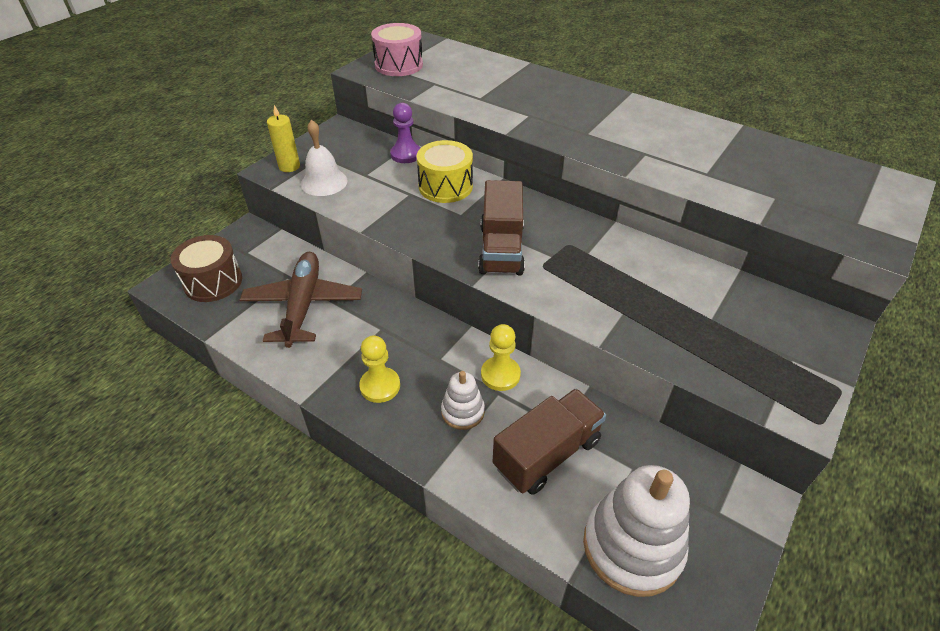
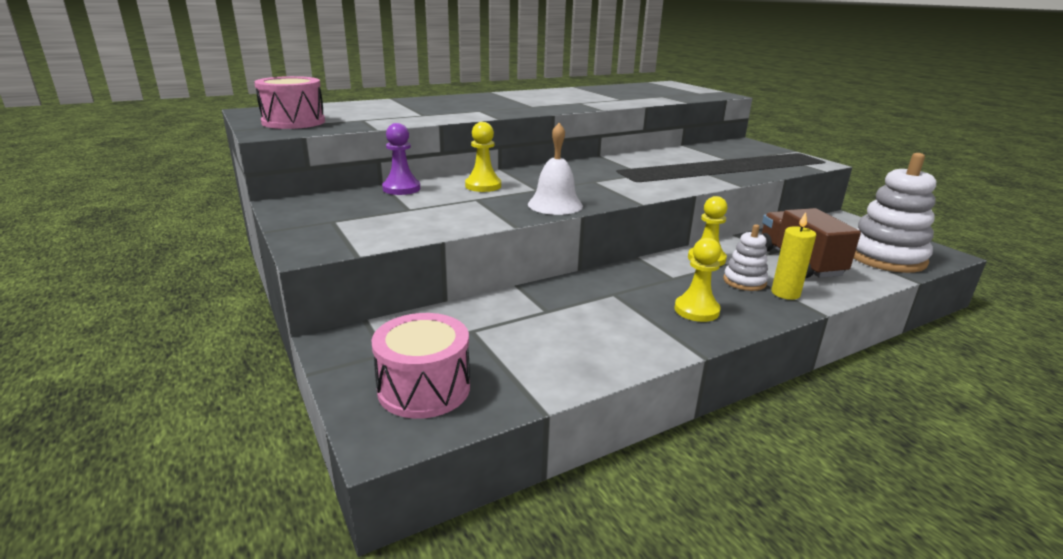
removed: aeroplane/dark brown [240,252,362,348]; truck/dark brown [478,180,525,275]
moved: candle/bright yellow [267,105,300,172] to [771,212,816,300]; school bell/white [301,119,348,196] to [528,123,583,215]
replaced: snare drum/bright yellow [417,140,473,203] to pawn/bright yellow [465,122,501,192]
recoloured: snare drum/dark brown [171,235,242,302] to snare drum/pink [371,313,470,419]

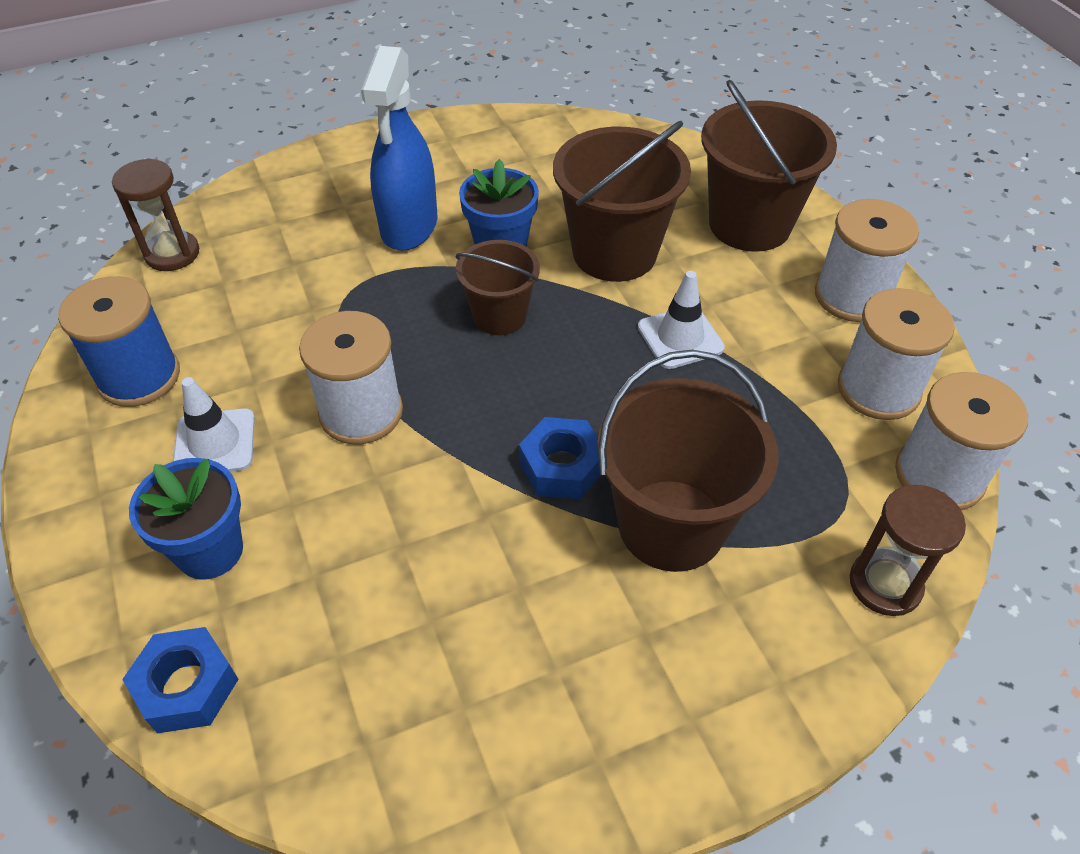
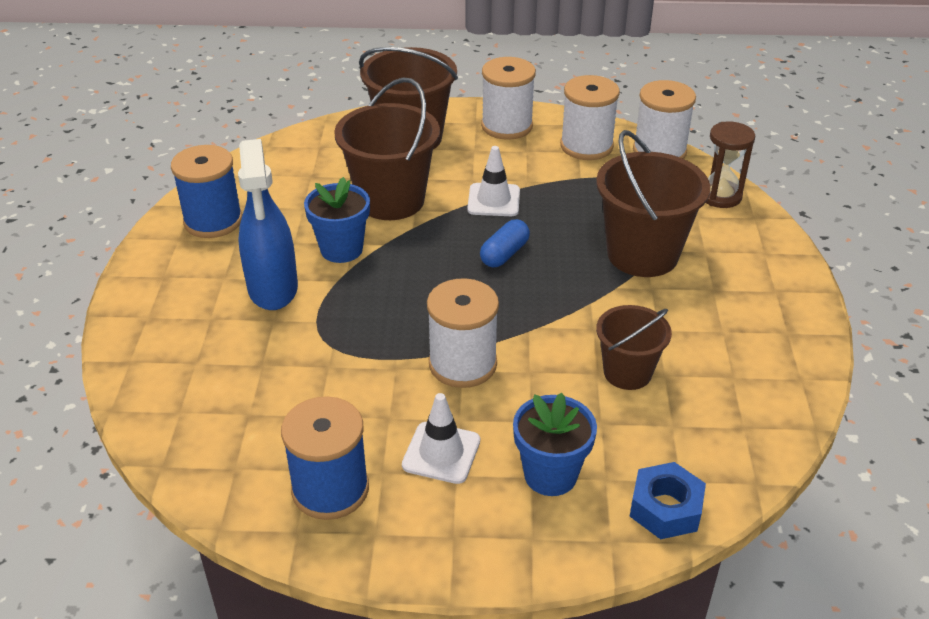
removed: hourglass/dark brown [112,158,199,271]; nut/blue [519,417,601,499]
added: spool/blue [171,145,243,238]; pill shape/blue [480,219,530,267]
moved: sand bucket/dark brown [456,240,540,335] to [596,305,672,390]
turned: spray bottle/blue [361,46,437,251] = [238,139,298,310] 45 degrees clockwise

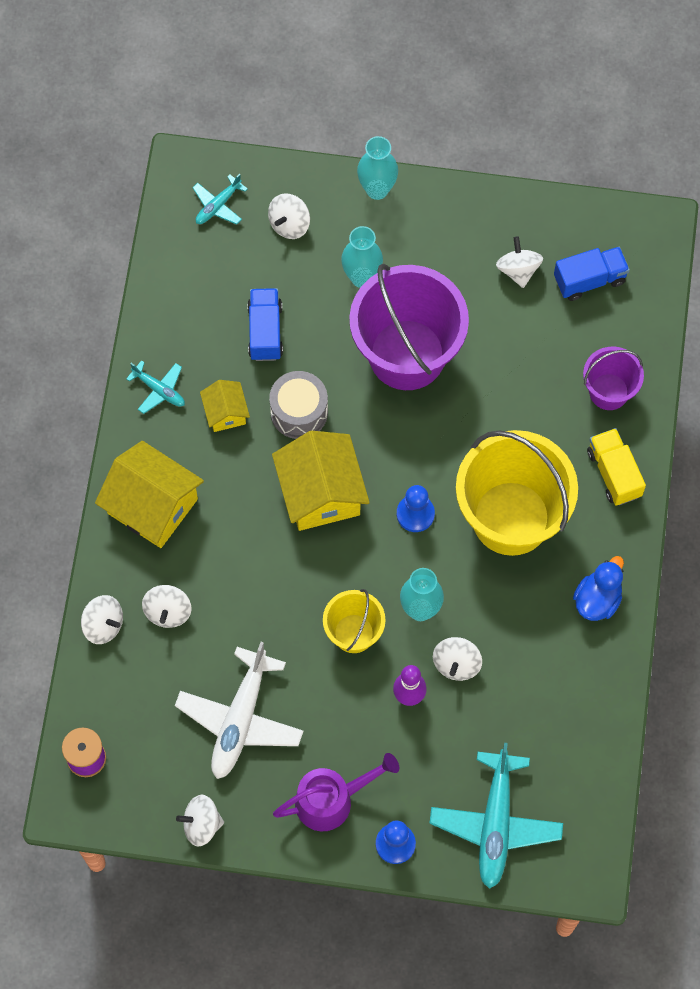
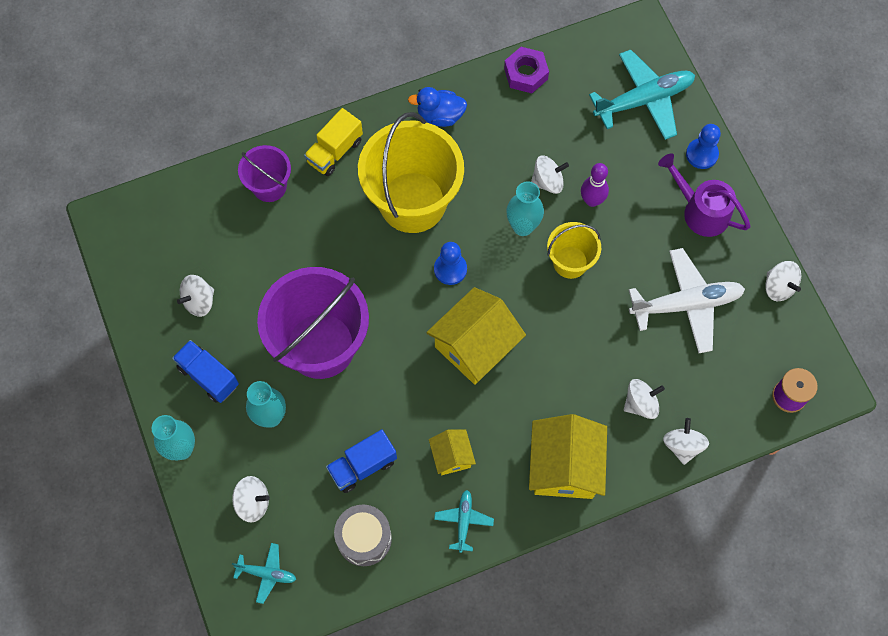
added: nut/purple [504,47,549,93]
moved: snare drum/ash-grey [269,371,328,439] to [334,504,392,566]; truck/blue [554,247,630,301] to [172,340,239,403]
turned: house/bright yellow [200,380,250,432] = [429,429,476,475] 60 degrees counterclockwise

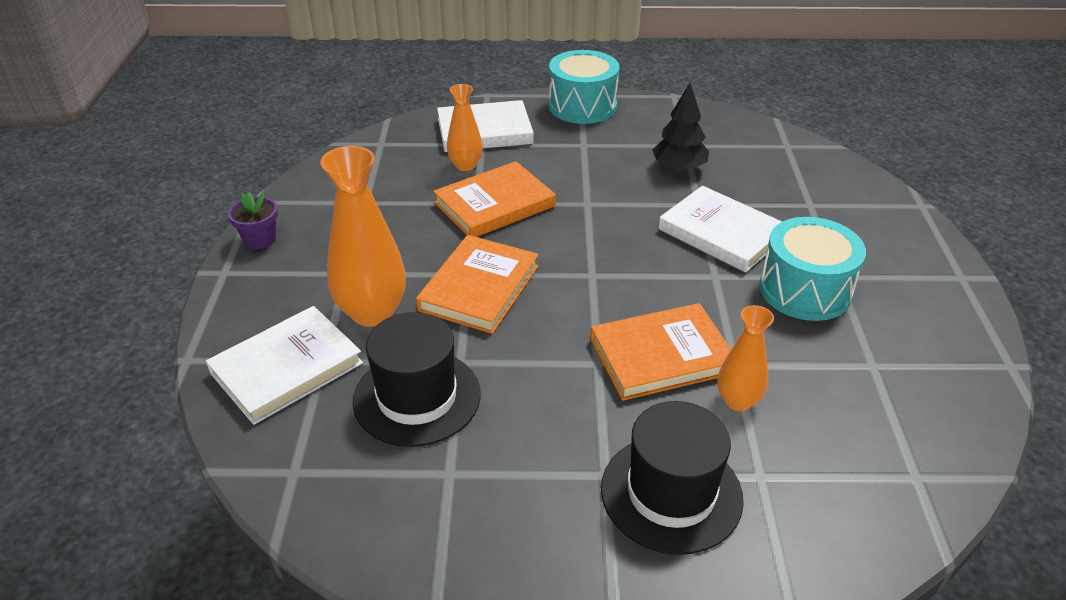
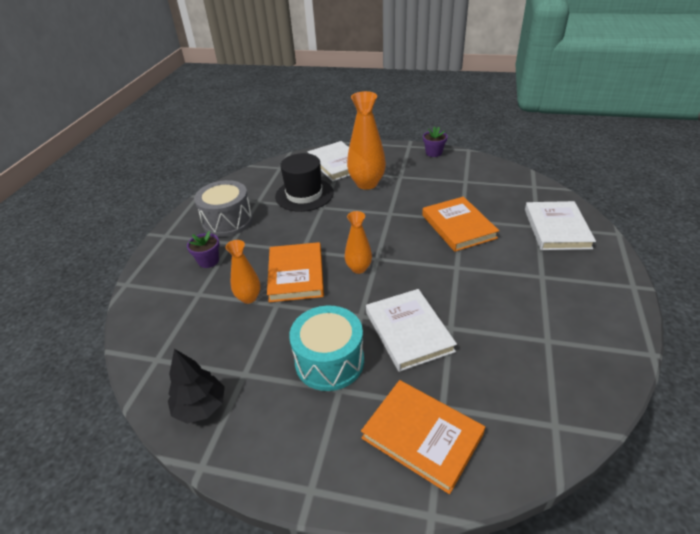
removed: snare drum/aqua [549,50,619,124]
added: snare drum/ash-grey [194,180,253,237]
moved: book/orange [416,235,539,334] to [361,380,485,494]; vase/orange [447,84,483,171] to [345,211,372,274]; toy tree/black [652,83,709,172] to [168,349,225,424]
replaced: hat/black [601,401,744,555] to flower pot/purple [187,231,220,268]
turned: book/white [658,186,782,273] = [366,289,457,372] 75 degrees counterclockwise

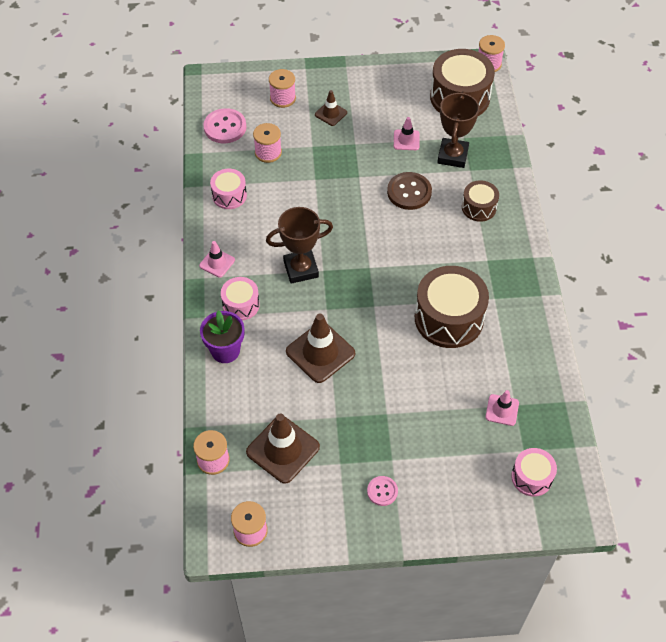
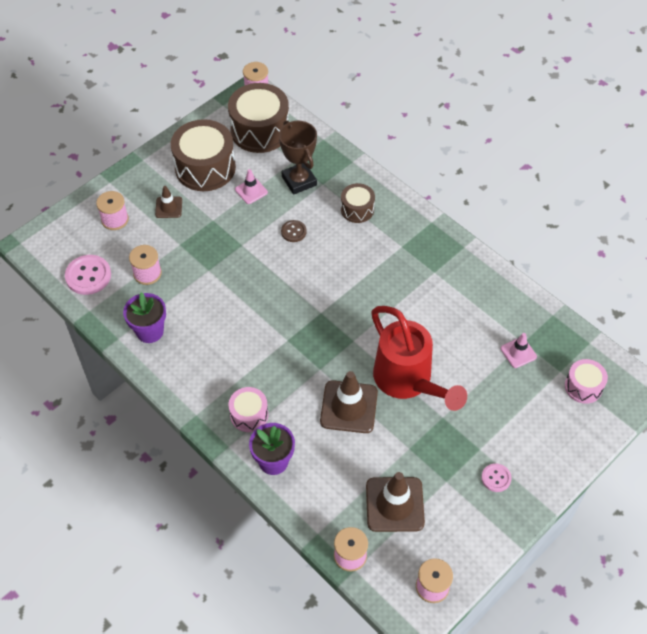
removed: safety cone/pink [199,241,235,278]; trophy/dark brown [266,207,333,284]
added: watering pot/scarlet [371,306,467,411]
moved: snare drum/dark brown [415,266,489,348] to [171,119,236,191]
replaced: snare drum/pink [210,169,247,209] to flower pot/purple [123,292,166,343]
resized: sewing button/dark brown [387,172,432,210] = [281,220,307,242] x0.58

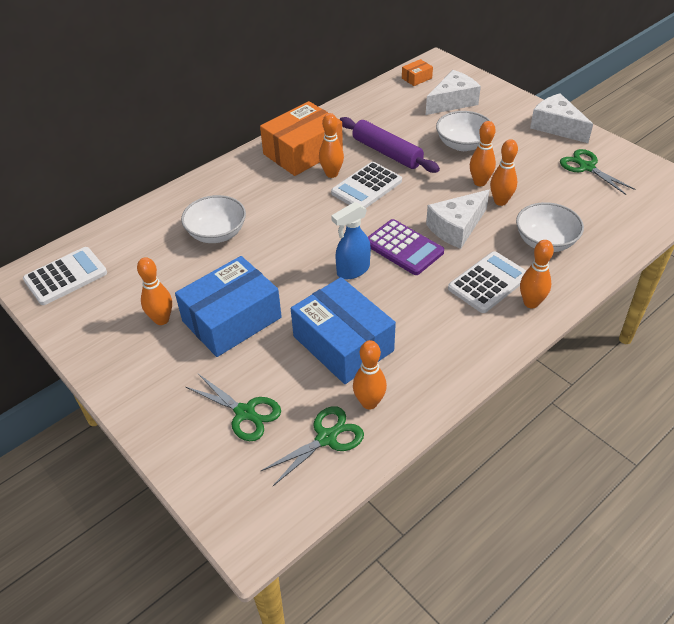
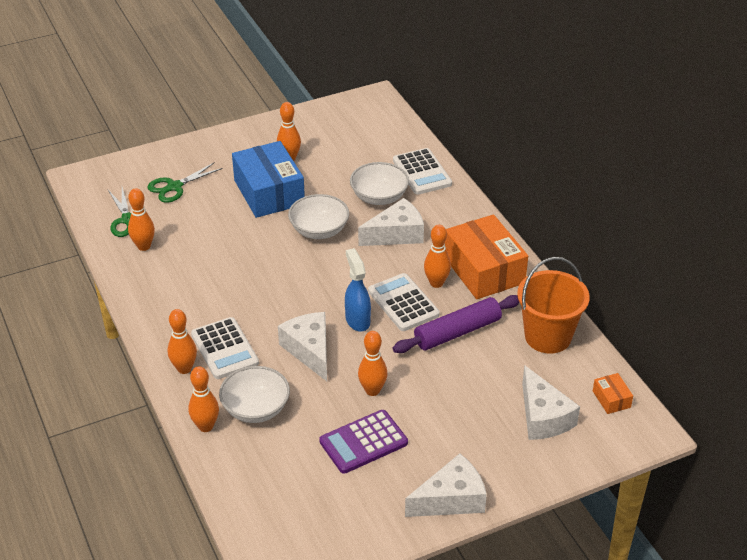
removed: parcel/blue [291,277,396,384]; pair of scissors/green [560,149,636,195]
added: piece of cheese/white [358,198,424,246]; sand bucket/orange [517,257,590,354]
moved: adding machine/white [23,247,107,305] to [393,148,452,195]; spray bottle/blue [331,202,371,279] to [345,248,371,332]; adding machine/purple [368,219,444,275] to [320,410,408,474]; serving bowl/white [436,111,490,151] to [288,194,349,239]; tenpin/orange [490,139,518,206] to [188,366,219,432]

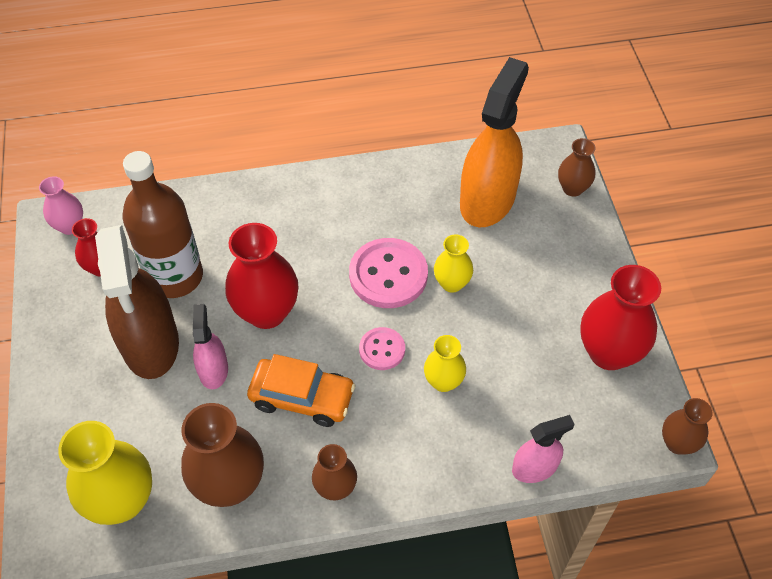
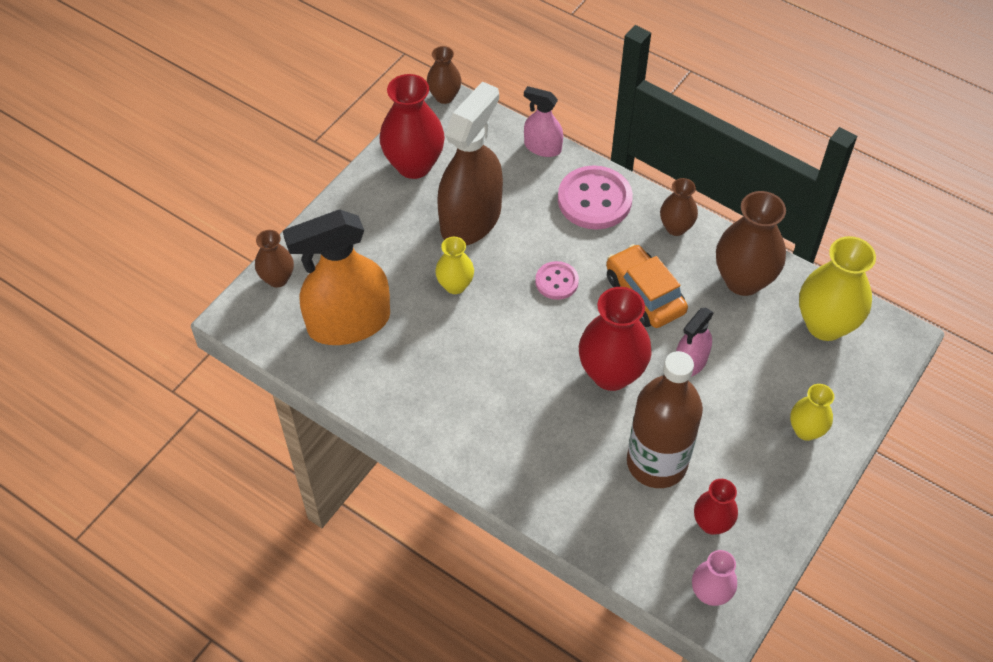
moved: spray bottle/dark brown [95,225,179,379] to [437,82,503,245]; sewing button/pink [349,238,428,308] to [558,165,633,230]; vase/bright yellow [424,335,466,392] to [790,384,834,441]

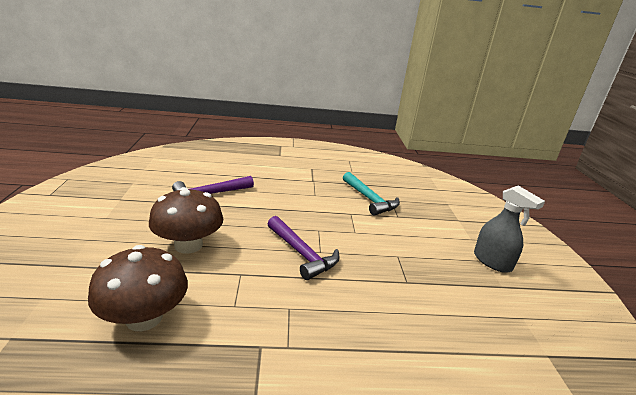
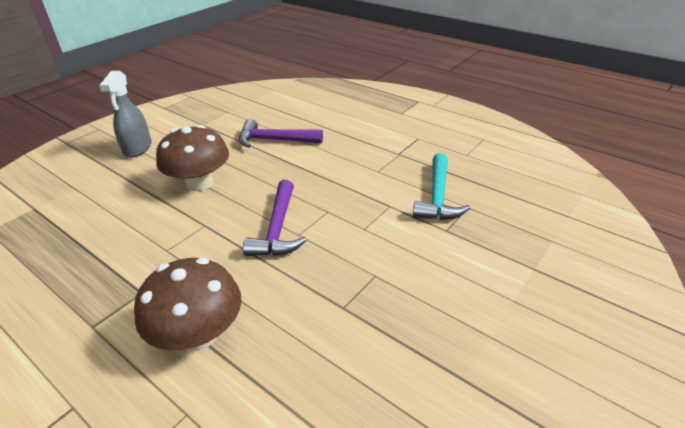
moved: fungus/dark brown [88,245,188,331] to [134,257,242,351]; spray bottle/ash-grey [474,186,545,273] to [99,71,151,158]

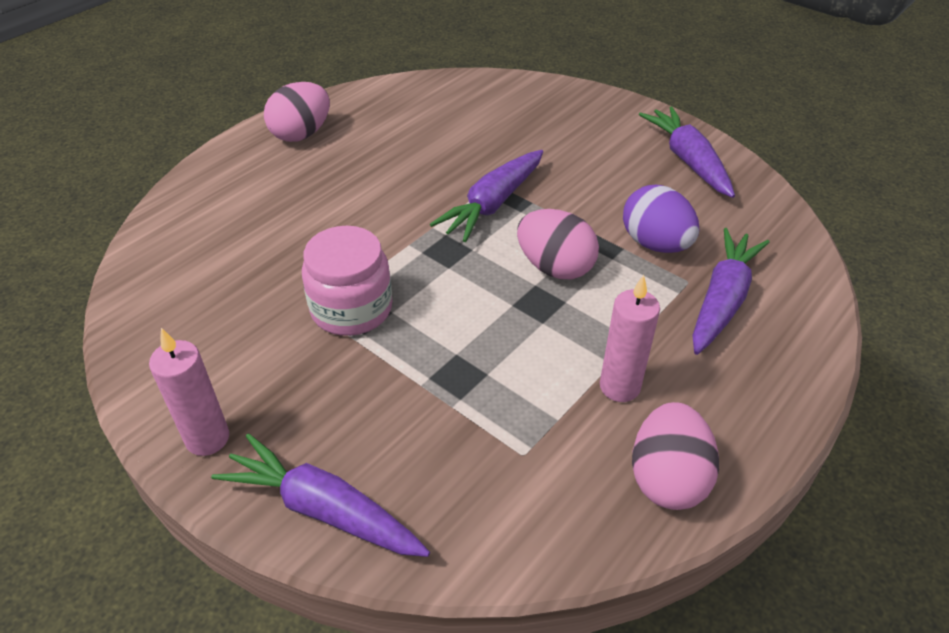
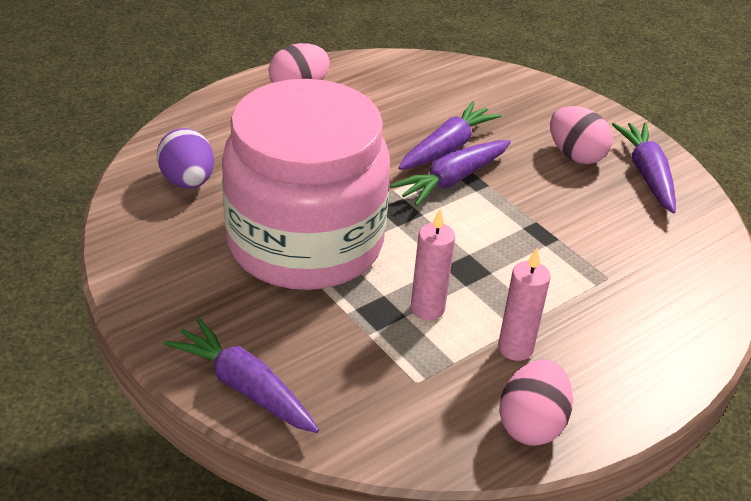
moved: candle/pink [149,328,229,456] to [411,208,455,321]; egg shape/pink [517,209,599,279] to [550,106,613,164]; egg shape/purple [623,185,699,253] to [157,128,214,189]; root vegetable/purple [692,228,770,355] to [398,101,502,170]
resized: jar/pink [302,226,392,336] = [222,79,390,290] x2.19

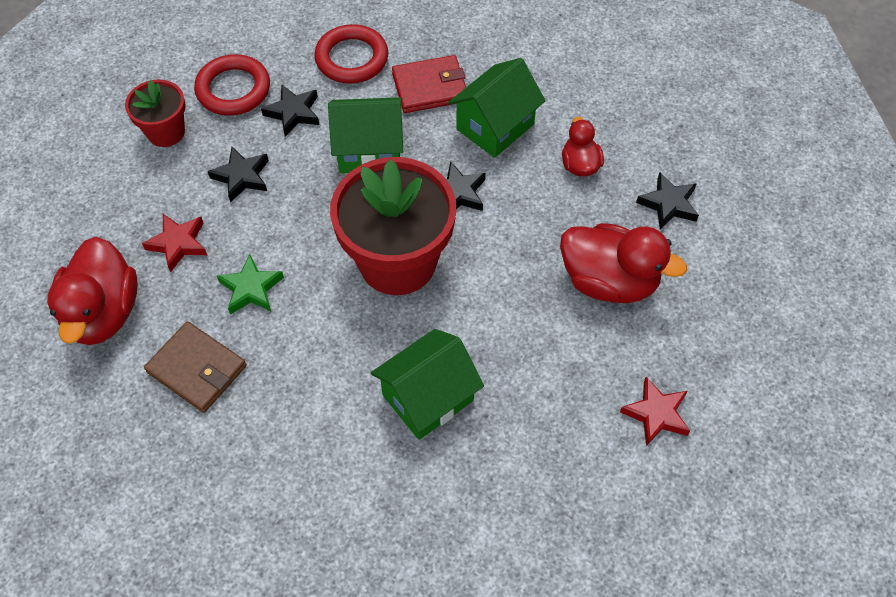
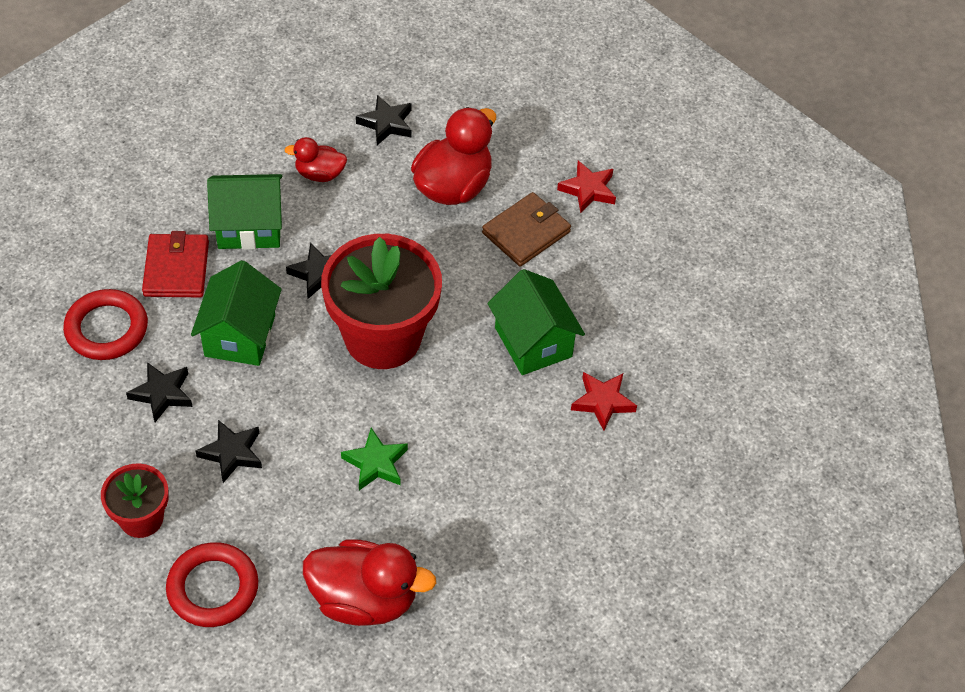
moved: five-pointed star/scarlet [142,214,207,272] to [571,372,637,431]; billfold/dark brown [144,321,246,413] to [482,192,571,267]; hoop/scarlet [194,54,270,116] to [166,542,258,627]
turned: house/green [448,58,546,158] = [207,174,283,250] 60 degrees counterclockwise

